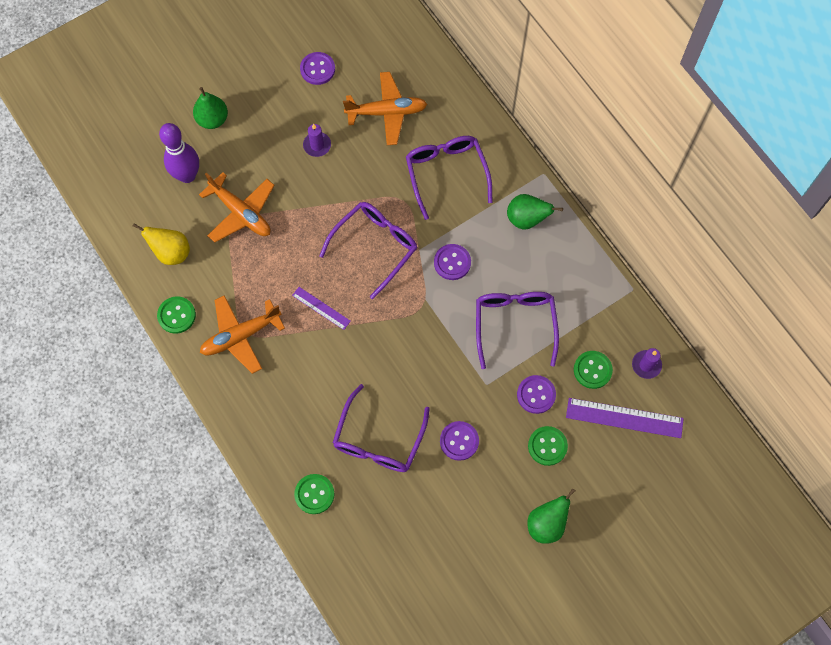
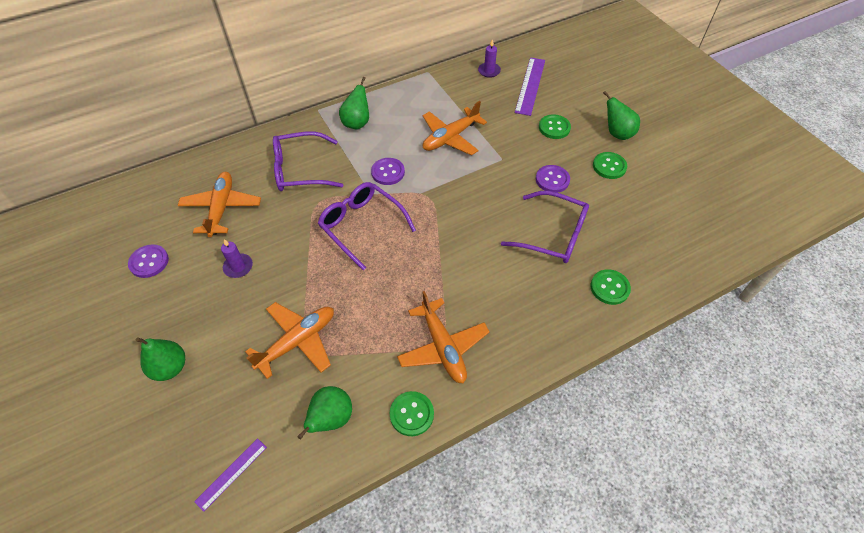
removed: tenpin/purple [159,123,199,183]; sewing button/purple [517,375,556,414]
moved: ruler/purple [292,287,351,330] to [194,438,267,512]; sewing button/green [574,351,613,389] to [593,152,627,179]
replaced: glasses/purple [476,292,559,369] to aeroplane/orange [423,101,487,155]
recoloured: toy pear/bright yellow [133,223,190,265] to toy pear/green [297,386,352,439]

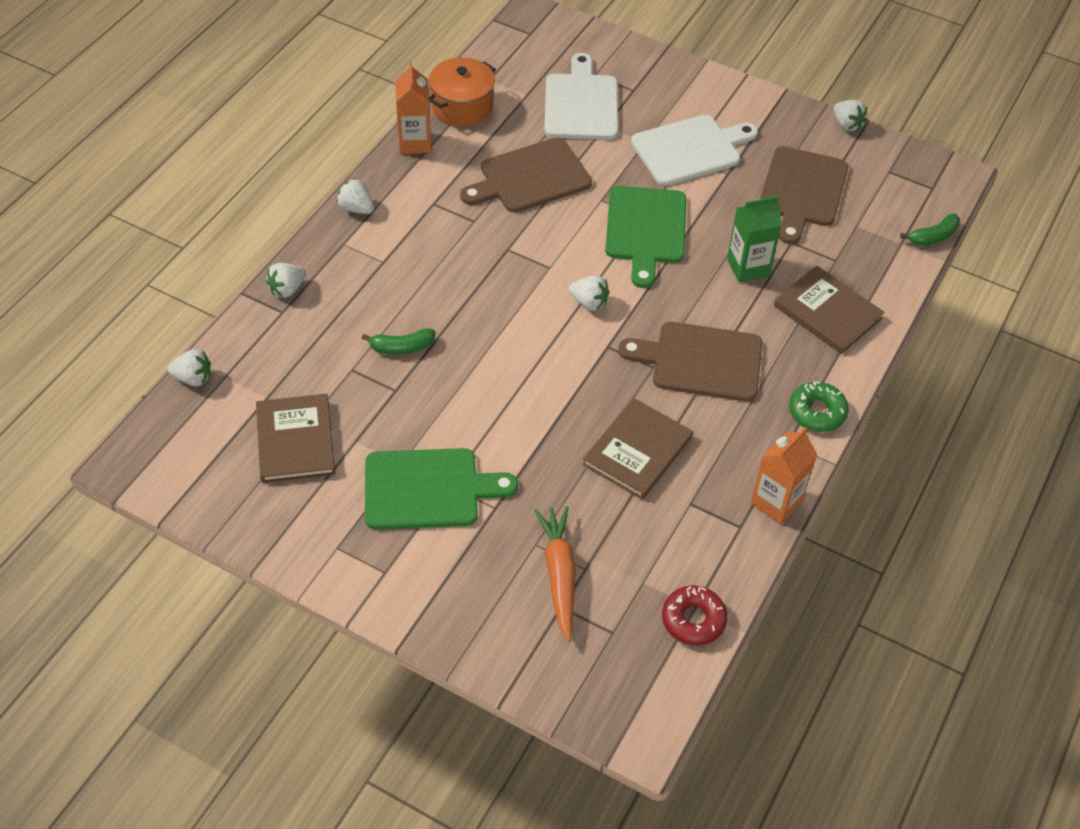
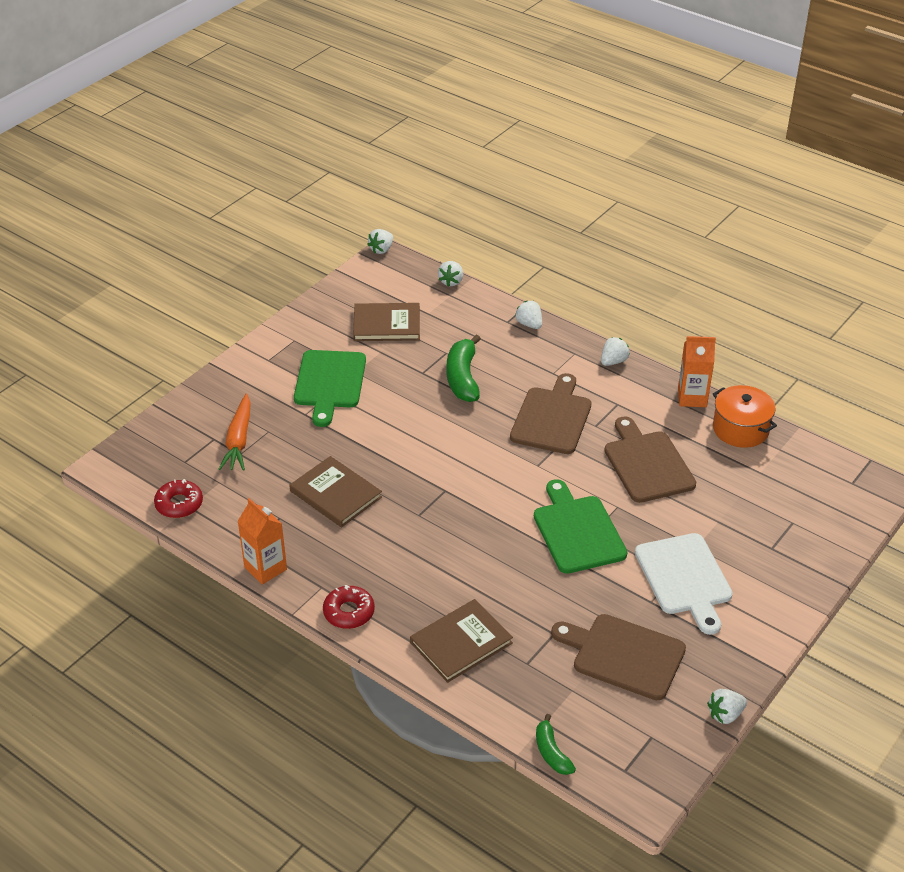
removed: chopping board/white [545,53,618,140]; juice carton/green [727,195,782,282]
moved: toy strawberry/white [569,275,609,311] to [367,229,393,254]; chopping board/dark brown [618,322,762,402] to [510,373,592,454]
recoloured: glazed donut/green [789,382,849,432] to glazed donut/scarlet [323,585,375,629]
turned: root vegetable/orange [534,506,576,642] = [219,394,251,471] 90 degrees clockwise; chopping board/green [605,186,686,288] = [534,479,627,574] 60 degrees clockwise
resized: banana/green [362,328,436,355] = [447,334,481,402] x1.70

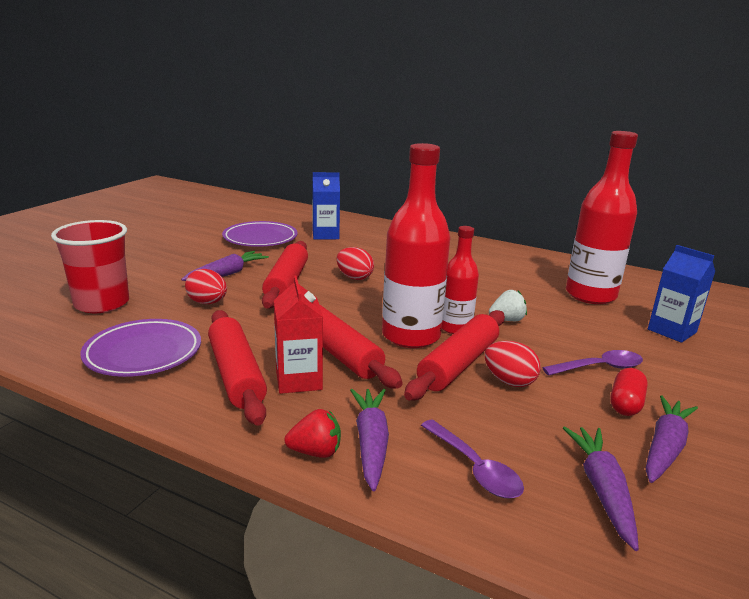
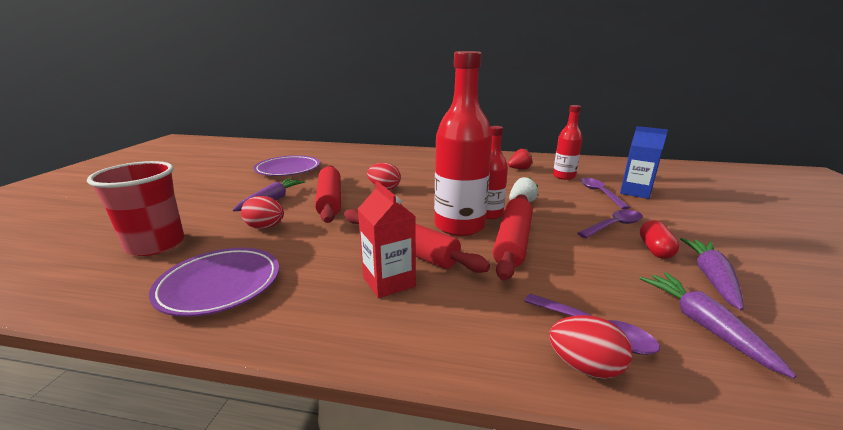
removed: rolling pin/scarlet [208,310,267,425]; juice carton/blue [312,172,340,239]; root vegetable/purple [350,389,389,492]
added: spoon/purple [581,178,630,210]
moved: toy strawberry/scarlet [284,409,341,458] to [508,149,533,169]; egg shape/scarlet [485,341,541,387] to [549,315,632,379]
resized: drink bottle/scarlet [566,131,638,304] = [553,105,582,180] x0.58

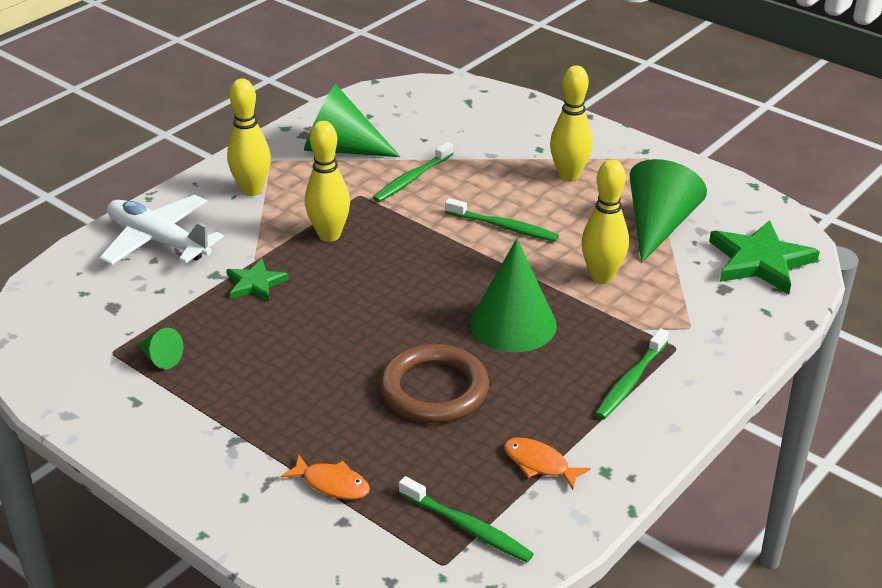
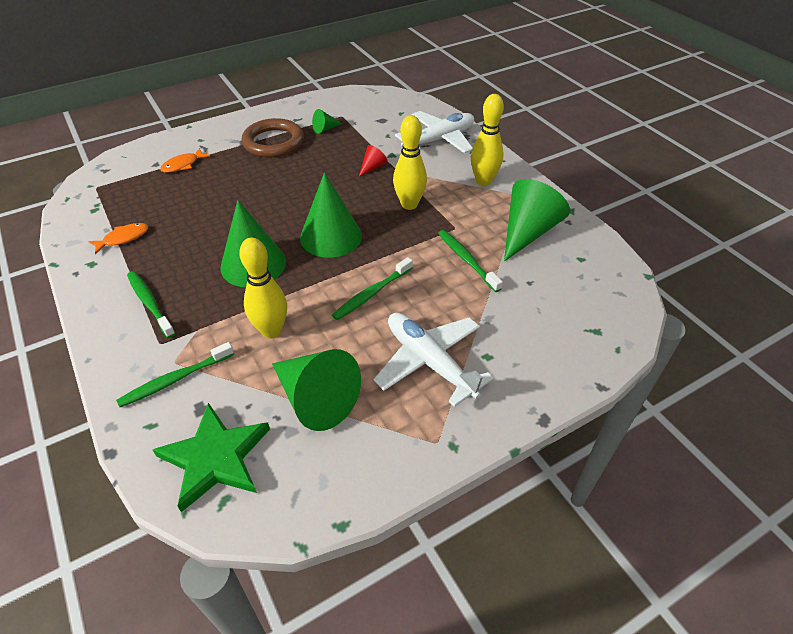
added: cone/green [300,172,362,258]
moved: hoop/dark brown [380,344,489,423] to [242,118,304,157]; toothbrush/green [399,476,534,562] to [116,342,234,407]
replaced: five-pointed star/green [227,258,289,301] to cone/scarlet [359,145,388,177]; tenpin/bright yellow [550,65,593,182] to aeroplane/white [373,313,494,407]

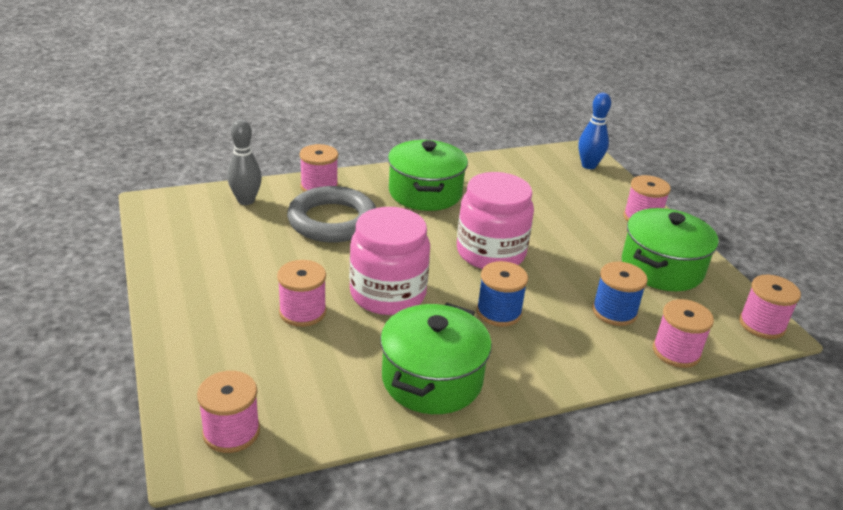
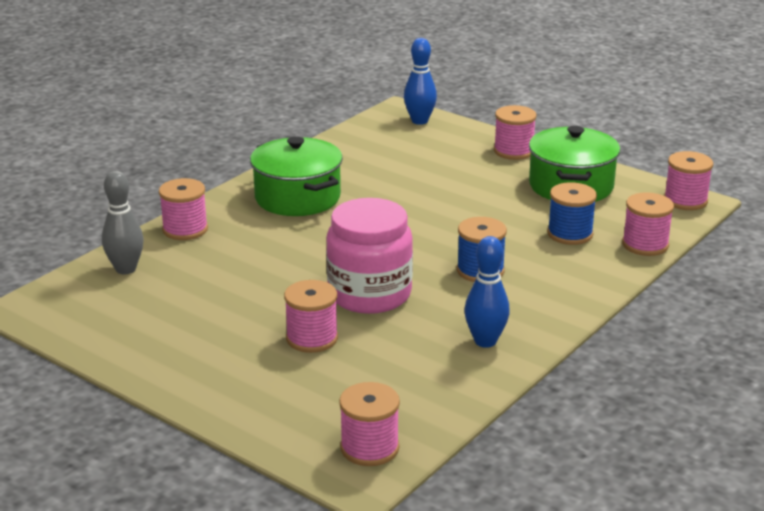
removed: hoop/ash-grey [287,186,376,243]; jar/pink [457,172,534,269]
replaced: cooking pot/green [380,303,492,414] to tenpin/blue [464,236,510,348]

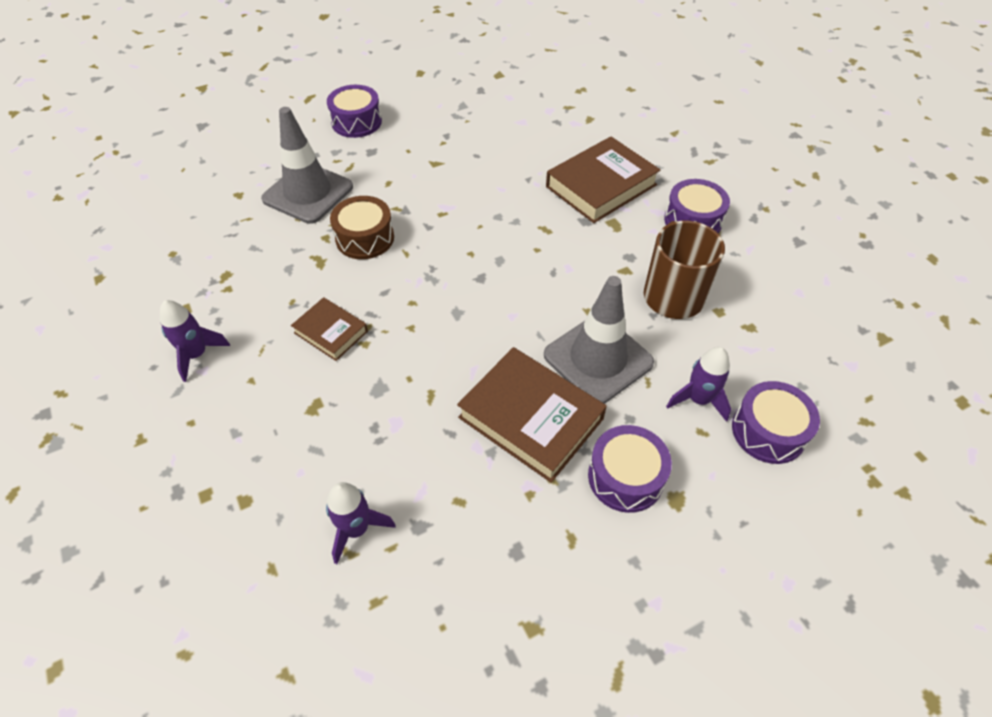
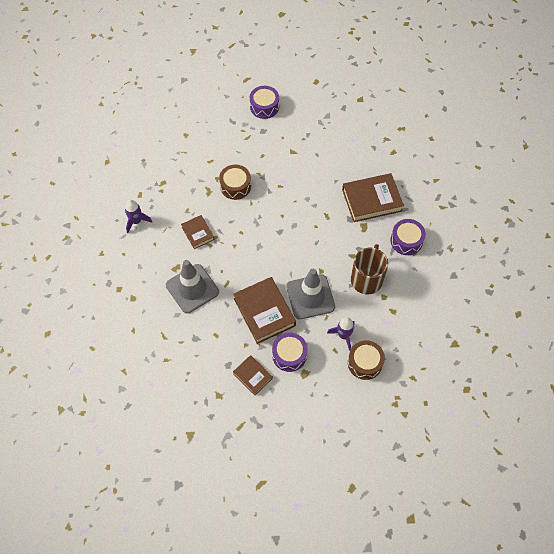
removed: spaceship/purple [326,482,396,564]
added: book/dark brown [233,355,273,395]
moved: safety cone/ash-grey [261,107,353,224] to [166,260,219,313]
recoloured: snare drum/purple [732,381,820,464] to snare drum/dark brown [348,340,385,380]

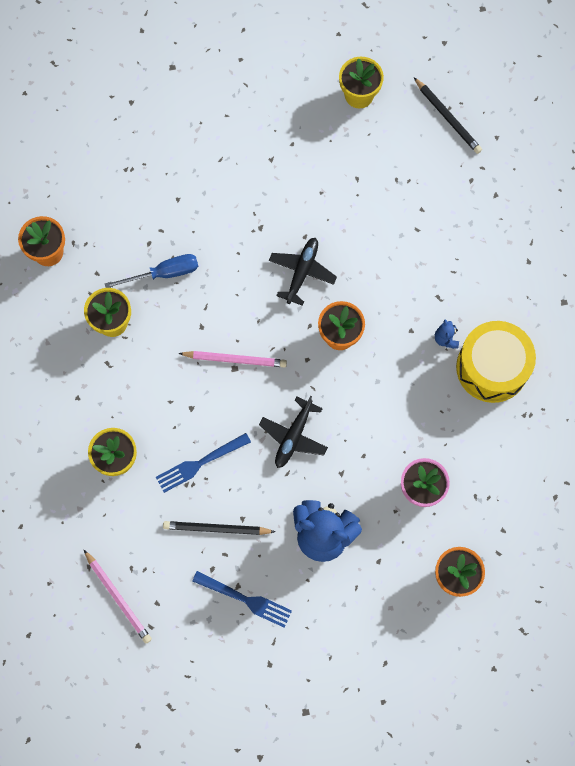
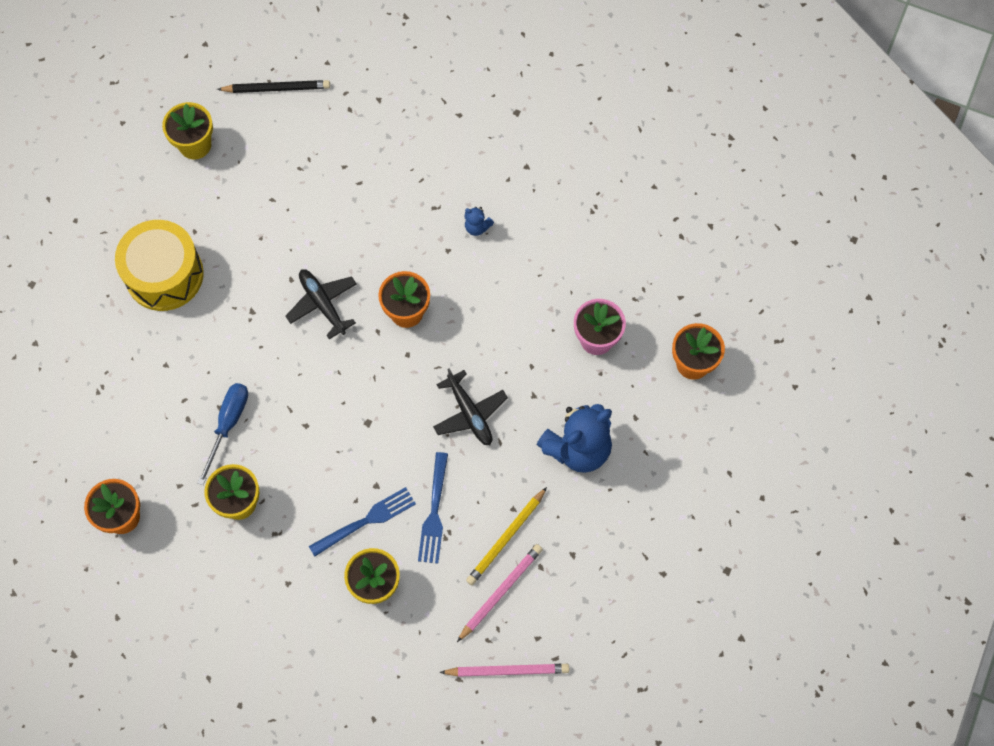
moved: wooden pencil/pink [178,351,287,367] to [457,544,543,642]; fork/blue [192,571,292,628] to [309,487,416,557]; snare drum/bright yellow [456,321,536,403] to [115,220,204,311]
recoloured: wooden pencil/black [163,521,275,535] to wooden pencil/bright yellow [466,487,547,585]

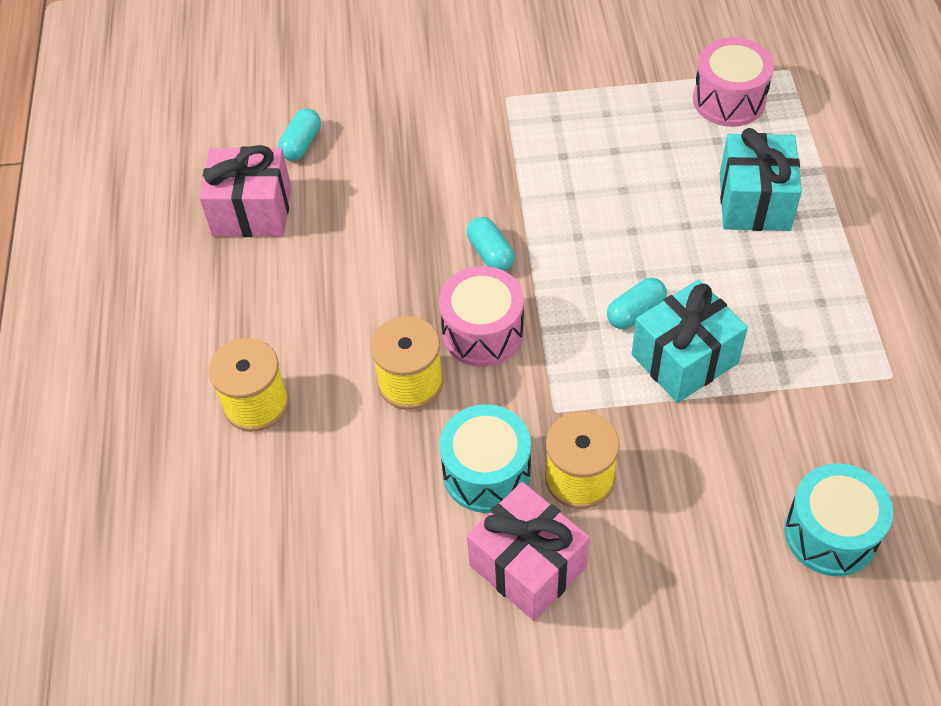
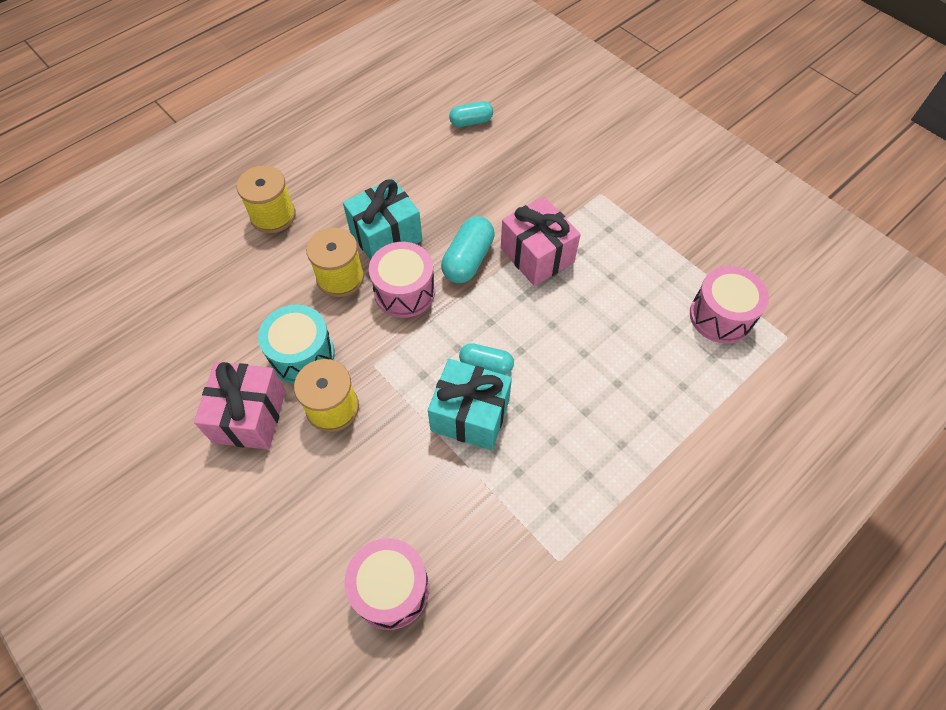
moved: wrapped gift/pink [199,145,291,237] to [501,196,581,286]; wrapped gift/aqua [720,128,802,231] to [343,178,422,260]
recoloured: snare drum/aqua [784,464,893,576] to snare drum/pink [344,538,429,630]
resized: pill shape/aqua [467,217,515,271] = [441,216,495,283] x1.52

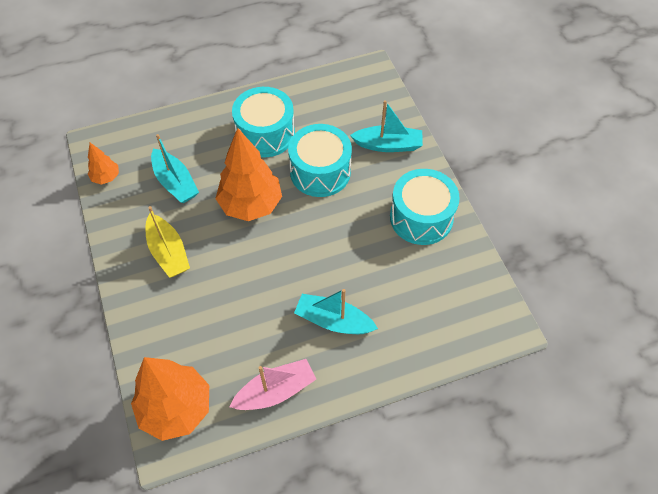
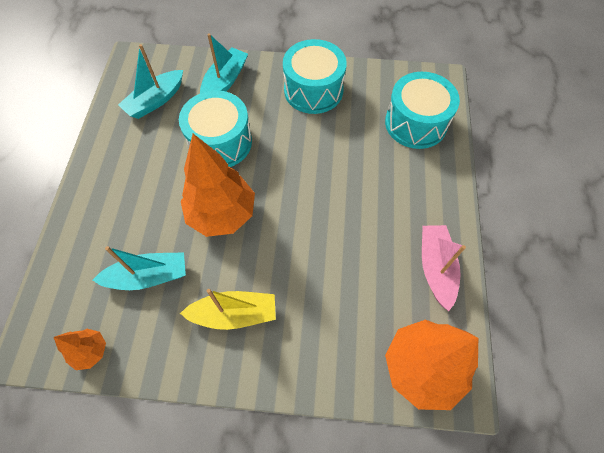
moved: snare drum/aqua [232,87,295,157] to [385,72,460,149]; boat/aqua [294,289,378,334] to [118,44,183,119]

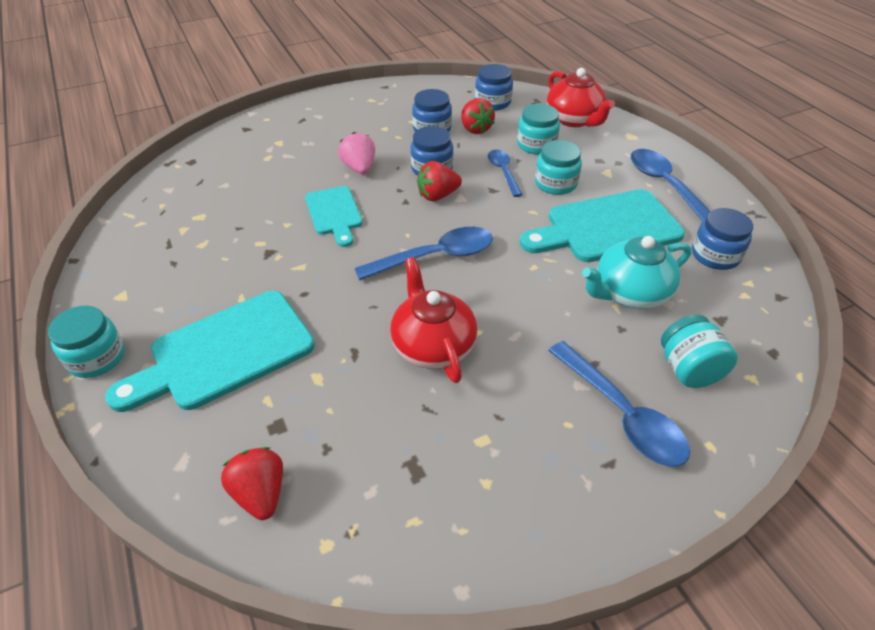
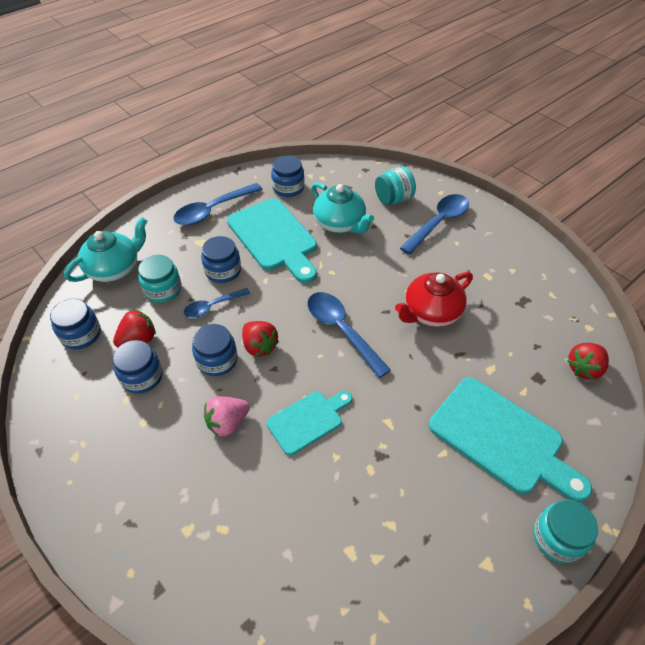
recoloured: jar/aqua [535,140,582,195] to jar/blue [201,236,241,283]; tea pot/scarlet [547,68,615,127] to tea pot/aqua [64,217,147,282]

